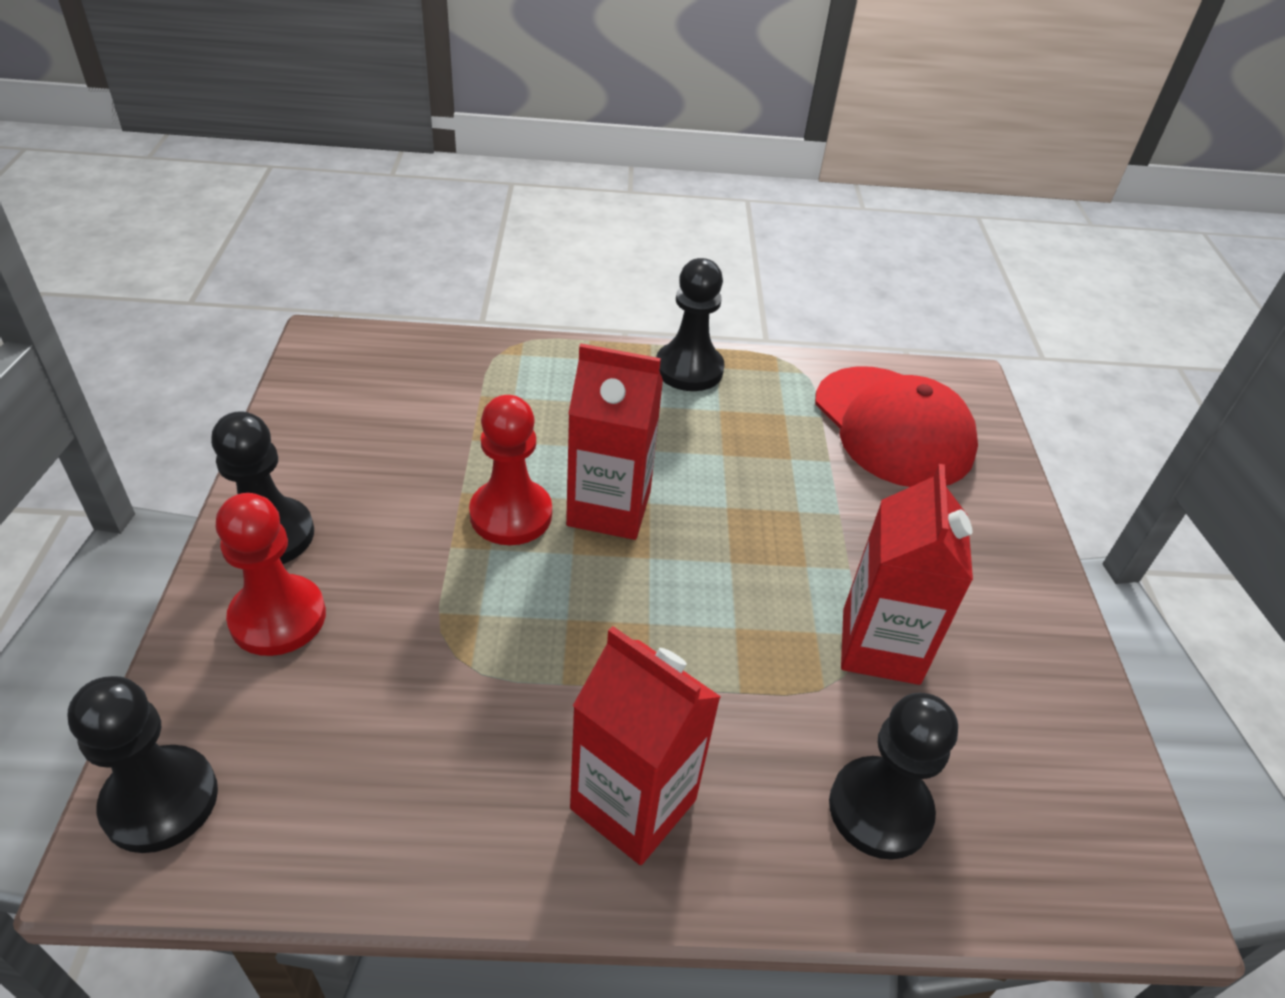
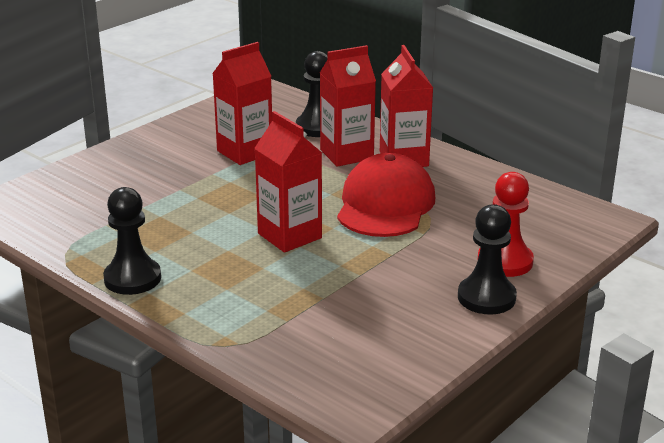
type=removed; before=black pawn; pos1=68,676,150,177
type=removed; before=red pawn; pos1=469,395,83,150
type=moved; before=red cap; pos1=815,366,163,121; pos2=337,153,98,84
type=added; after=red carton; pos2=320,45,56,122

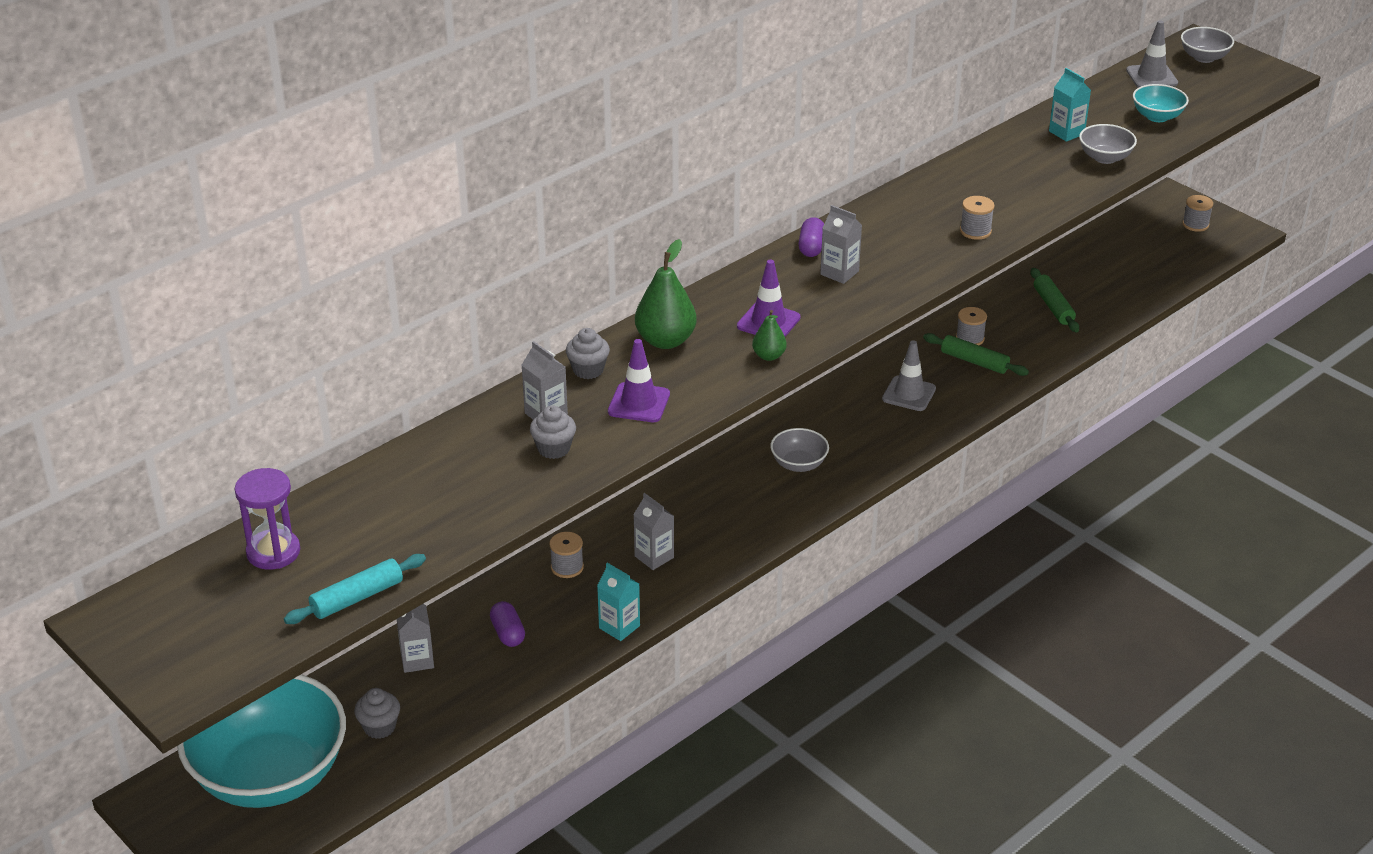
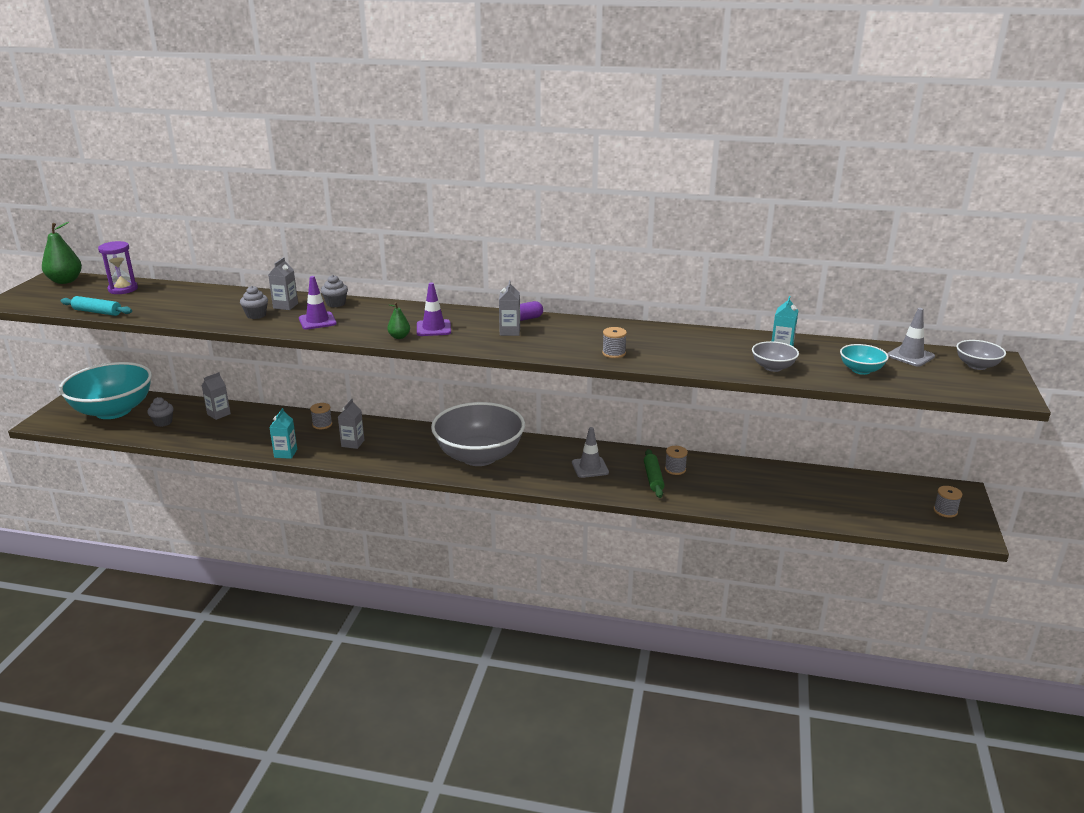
type=removed; before=purple capsule; pos1=490,601,35,46
type=moved; before=green pear; pos1=635,239,62,110; pos2=42,222,40,62
type=resized; before=grey bowl; pos1=771,428,58,44; pos2=431,402,94,64; scale=2.35
type=removed; before=green rolling pin; pos1=1030,268,49,64

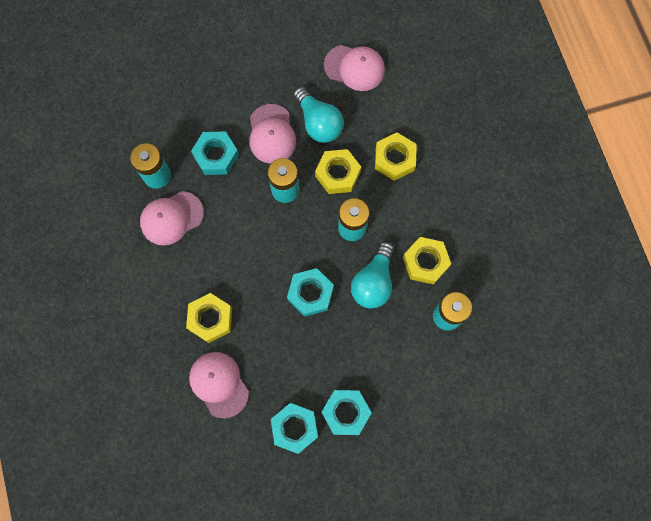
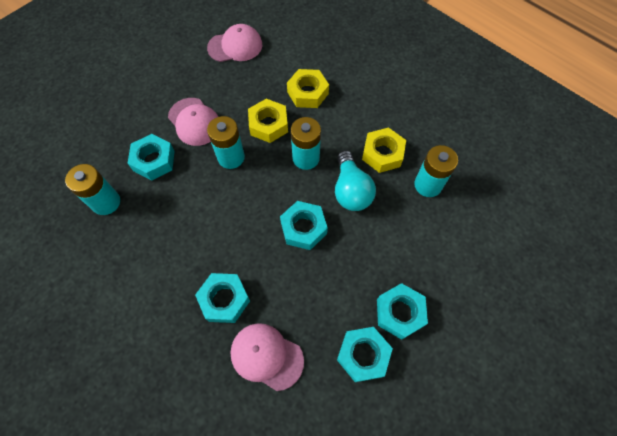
type=removed; before=pink cap; pos1=140,191,64,54
type=recoloured; before=yellow nut; after=turquoise nut; pos1=186,293,46,50; pos2=195,273,55,50
type=removed; before=turquoise light bulb; pos1=293,87,50,56

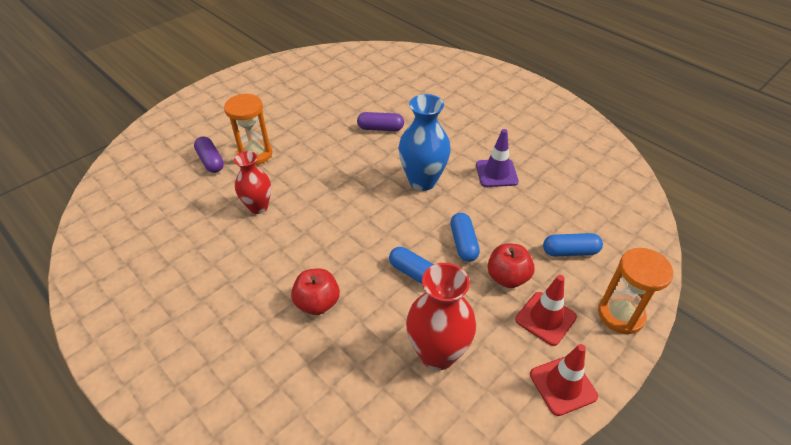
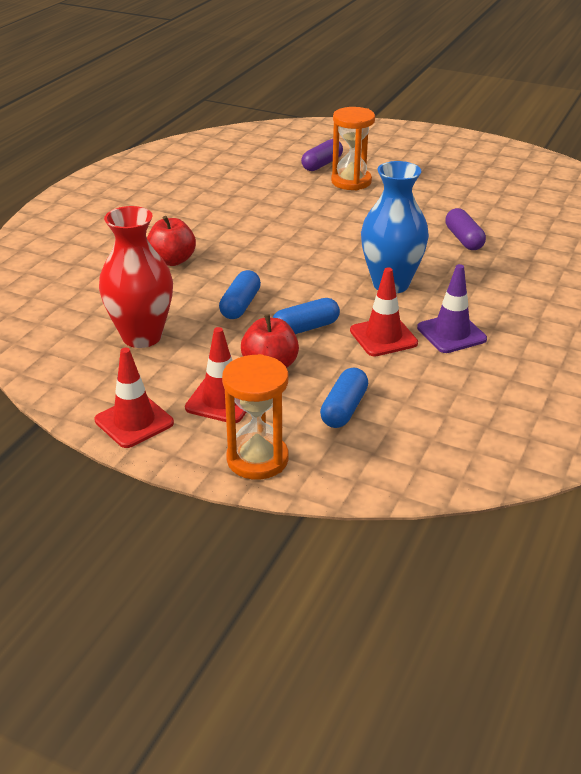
type=removed; before=red vase; pos1=234,151,37,63
type=turned; before=blue capsule; pos1=543,233,60,23; pos2=320,368,48,60; turn=45
type=added; after=red traffic cone; pos2=350,267,68,89

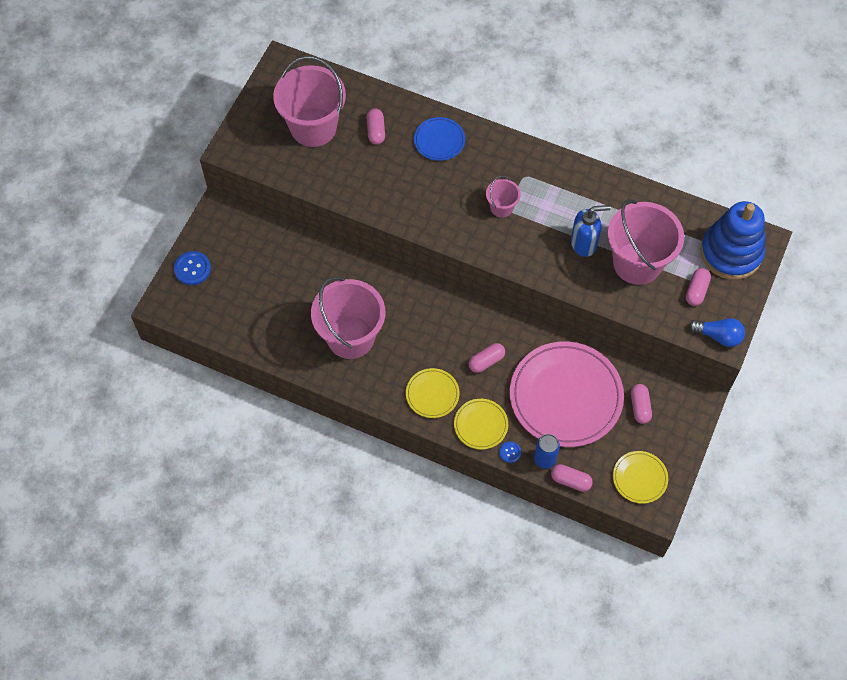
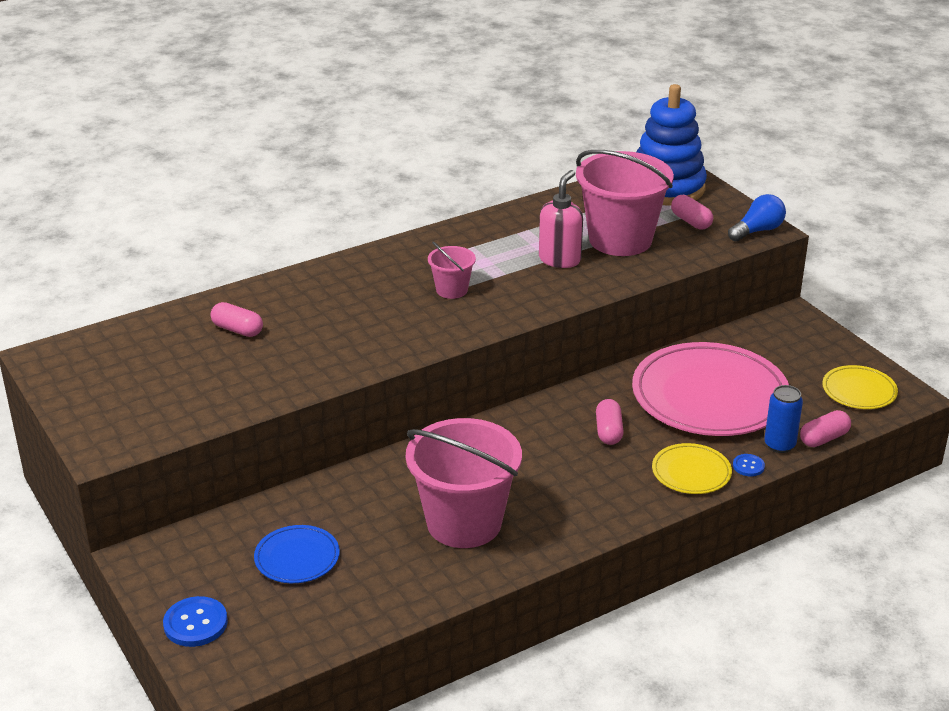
type=removed; before=pink bucket; pos1=273,56,73,91
type=removed; before=yellow plate; pos1=406,368,54,50
type=moved; before=blue plate; pos1=414,117,51,44; pos2=254,525,86,58
type=recoloured; before=blue soap dispenser; after=pink soap dispenser; pos1=571,205,40,52; pos2=539,170,44,98
type=removed; before=pink capsule; pos1=631,384,21,40

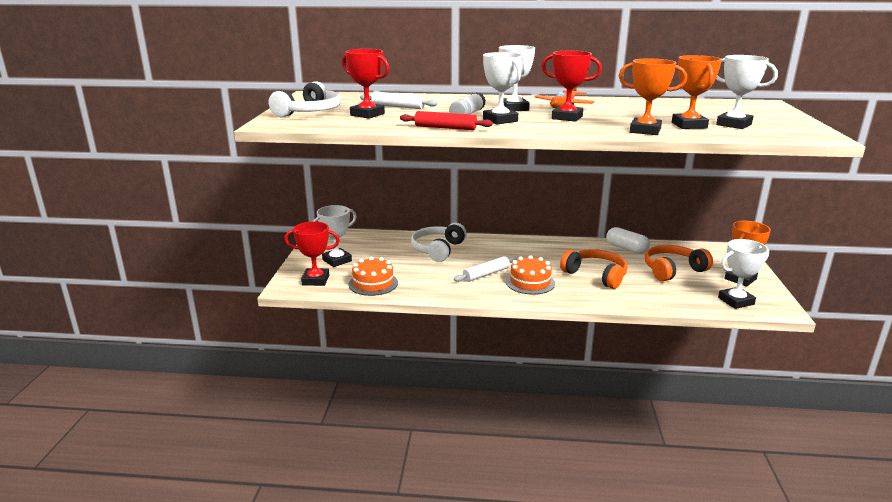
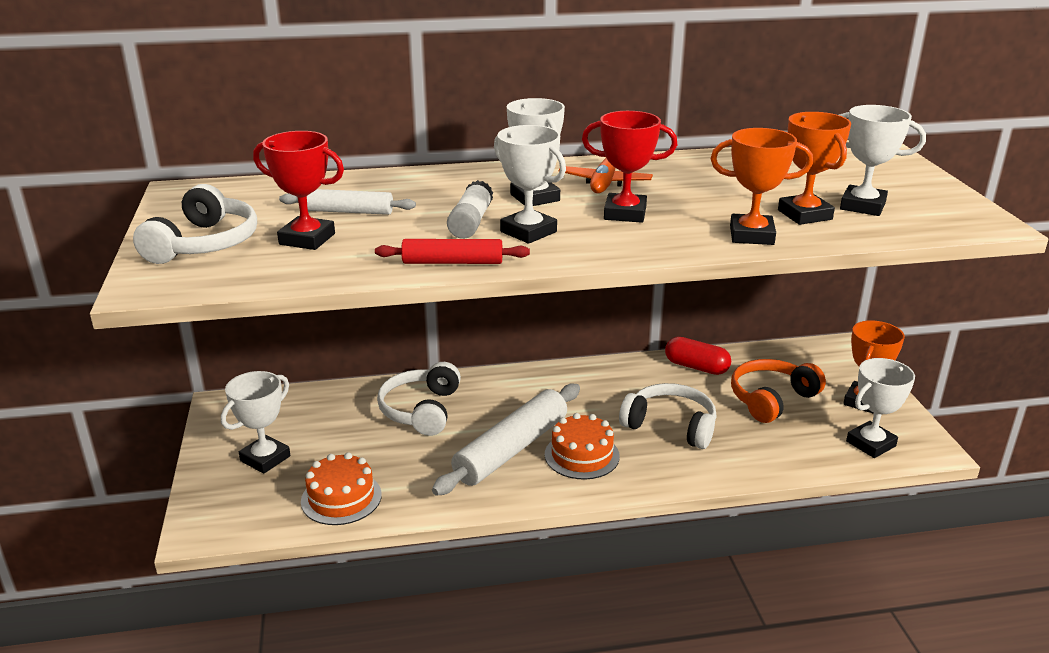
type=removed; before=red trophy; pos1=284,222,56,64
type=resized; before=white rolling pin; pos1=454,256,63,26; pos2=432,384,148,112; scale=1.79
type=recoloured; before=orange headphones; after=white headphones; pos1=560,249,68,40; pos2=619,383,98,66
type=recoloured; before=white capsule; after=red capsule; pos1=606,227,44,27; pos2=665,337,66,38

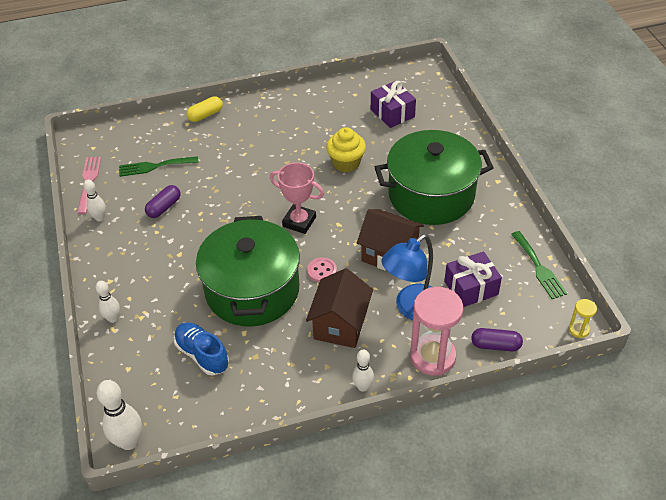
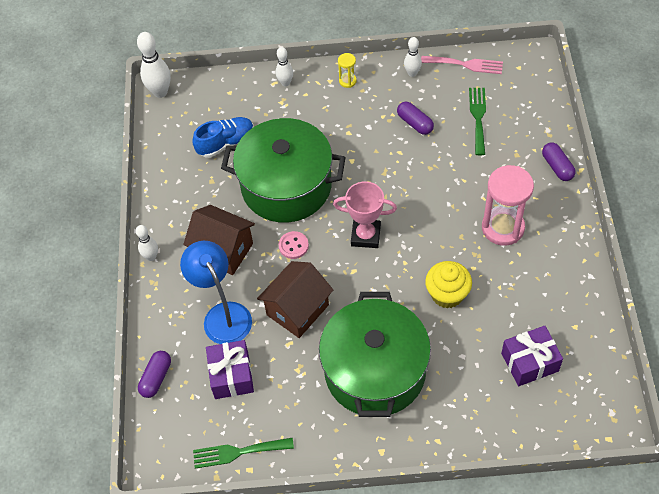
type=recoloured; before=yellow capsule; after=purple capsule; pos1=186,96,37,26; pos2=542,143,34,38
type=turned; before=pink trophy; pos1=270,162,54,72; pos2=333,181,64,67; turn=60
type=moved; before=pink hourglass; pos1=410,287,53,89; pos2=482,165,52,81
type=moved; before=yellow hourglass; pos1=569,299,28,39; pos2=338,53,19,35

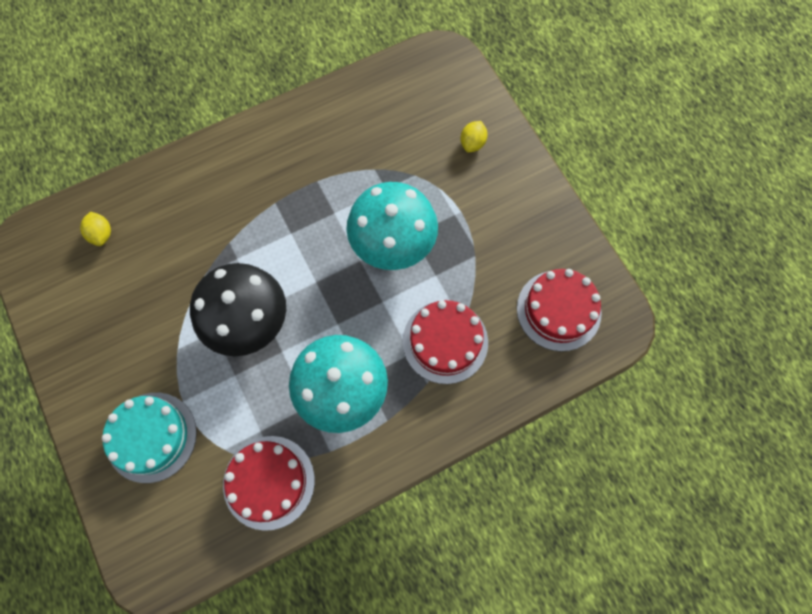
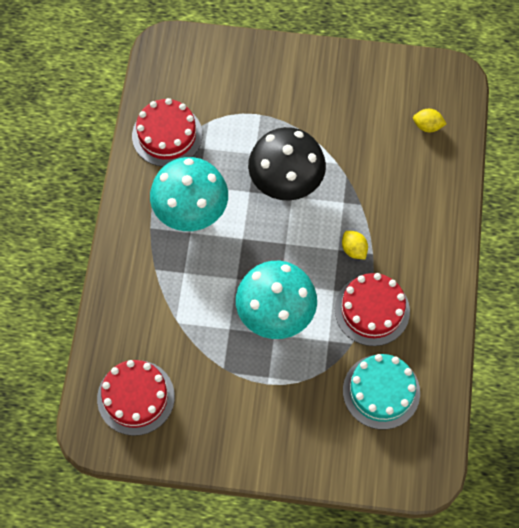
type=moved; before=turquoise cake; pos1=102,393,95,90; pos2=343,354,77,75
type=moved; before=red cake; pos1=403,300,85,84; pos2=335,273,75,73
type=moved; before=yellow lemon; pos1=460,121,27,31; pos2=342,231,26,28

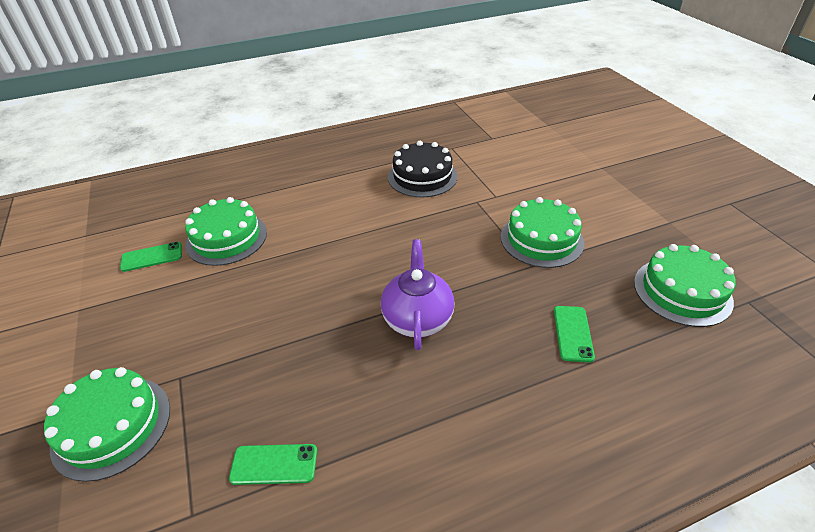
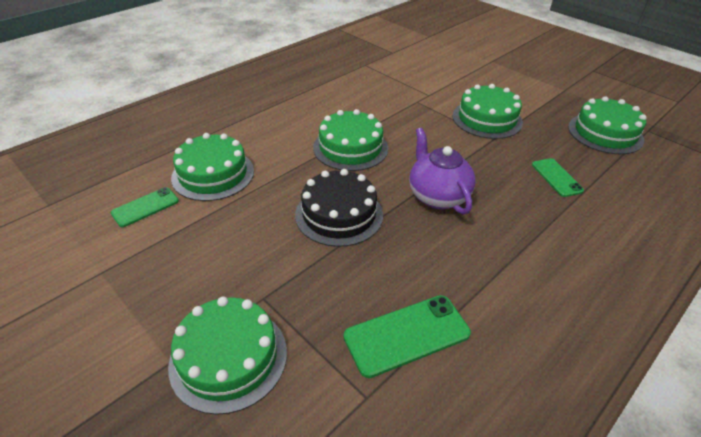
type=resized; before=green phone; pos1=229,444,88,41; pos2=344,295,127,83; scale=1.56
type=moved; before=black cake; pos1=388,141,70,57; pos2=295,169,88,78
type=added; after=green cake; pos2=313,109,75,62

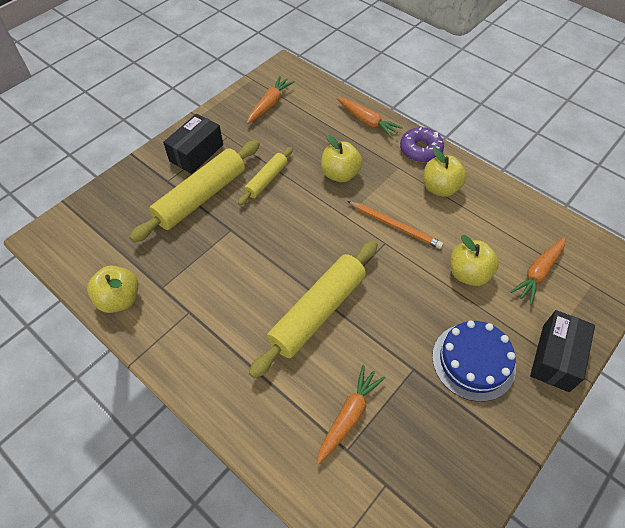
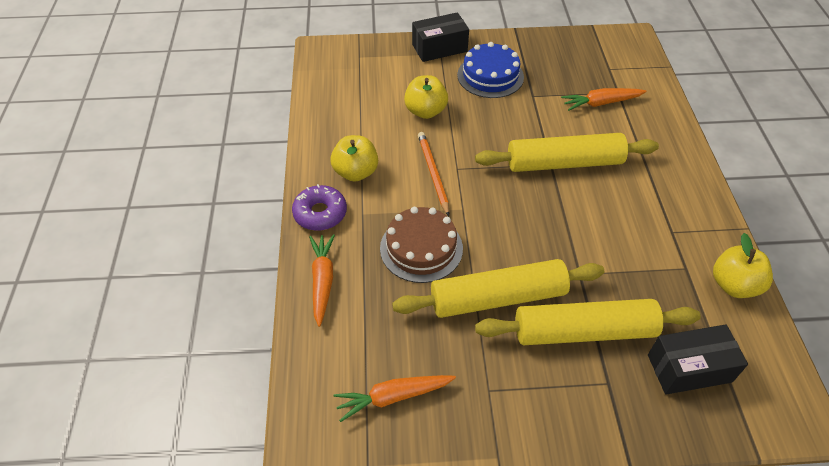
type=moved; before=black box; pos1=163,114,60,60; pos2=648,324,100,71
type=resized; before=yellow rolling pin; pos1=238,147,55,58; pos2=392,259,212,59; scale=1.84
type=replaced; before=yellow apple; after=brown cake; pos1=321,135,42,47; pos2=380,207,83,76
type=removed; before=orange carrot; pos1=510,237,56,68

